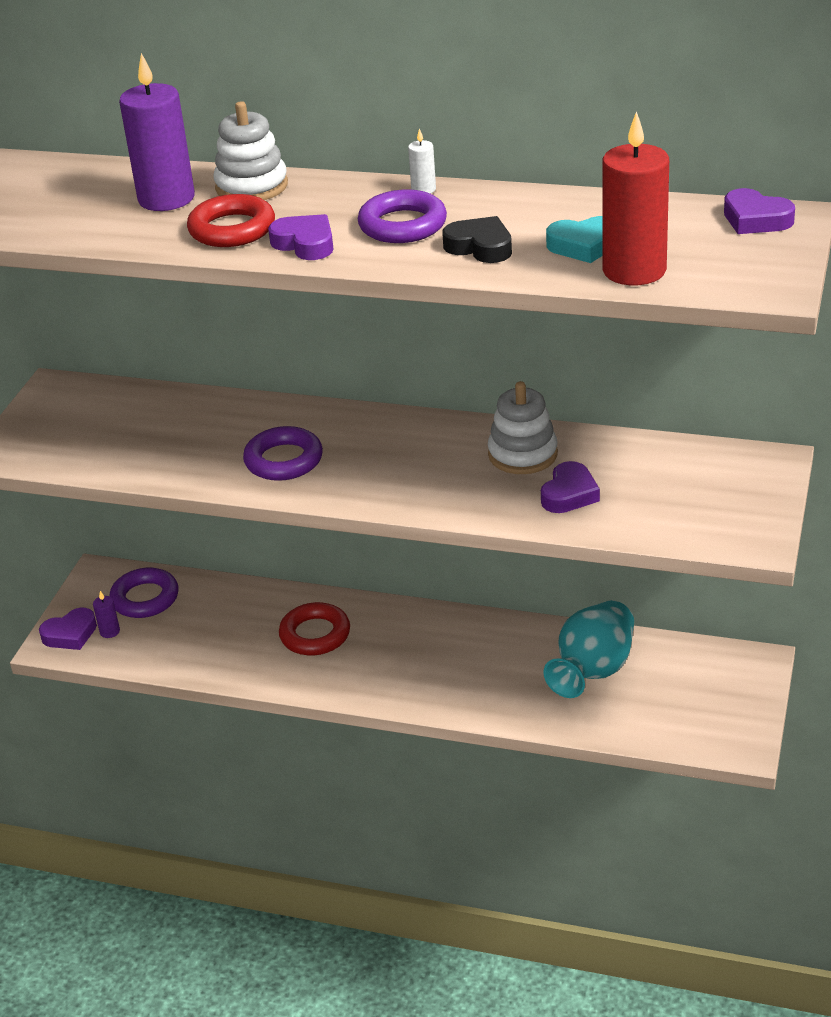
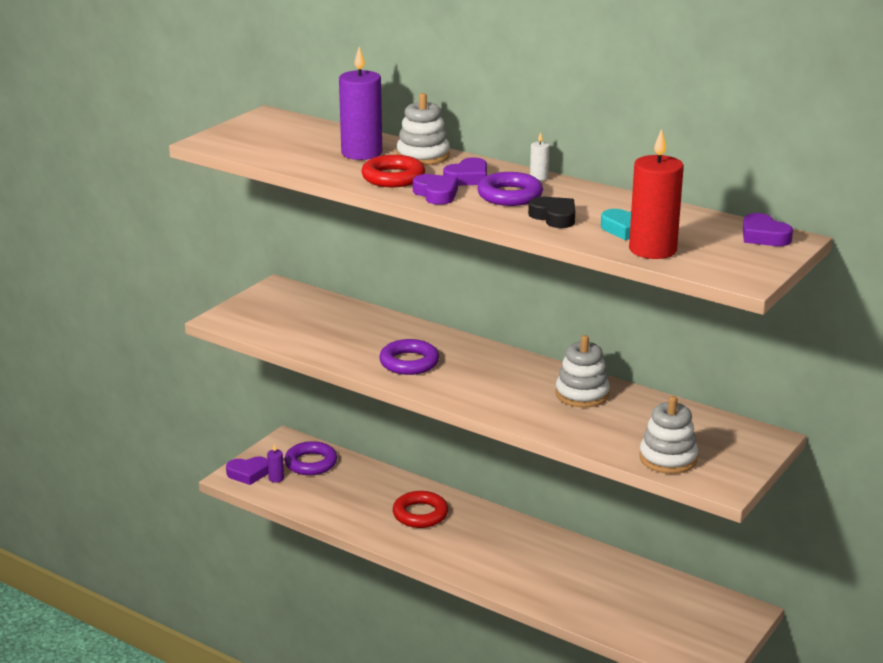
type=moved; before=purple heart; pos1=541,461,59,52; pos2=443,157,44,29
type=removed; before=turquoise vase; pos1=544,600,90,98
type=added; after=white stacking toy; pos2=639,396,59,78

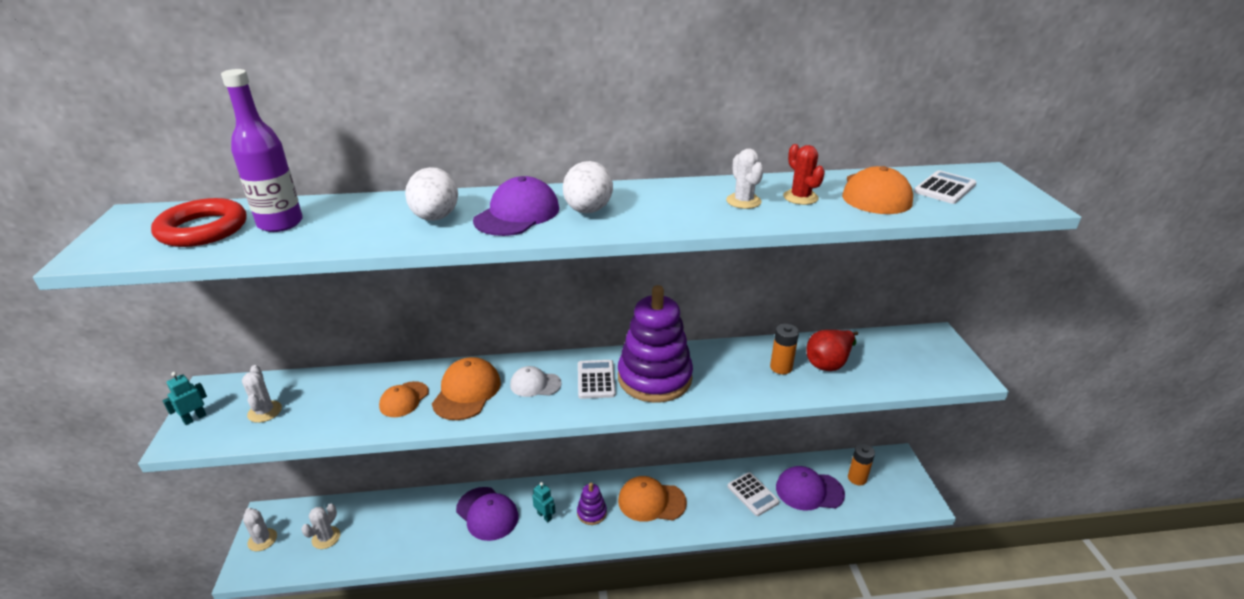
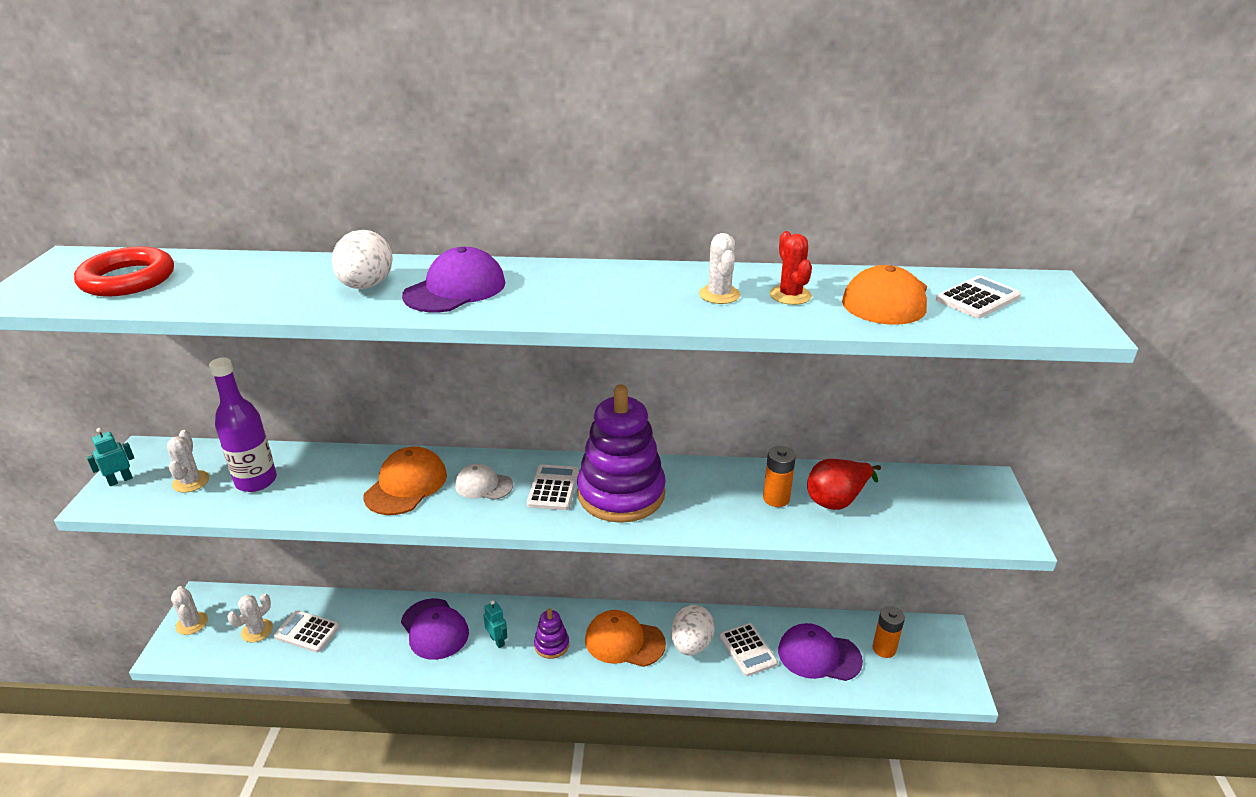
type=moved; before=purple bottle; pos1=221,69,82,163; pos2=209,358,68,134
type=removed; before=orange cap; pos1=379,381,50,36
type=moved; before=white egg; pos1=563,161,50,52; pos2=671,605,44,51
type=added; after=white calculator; pos2=274,610,66,43

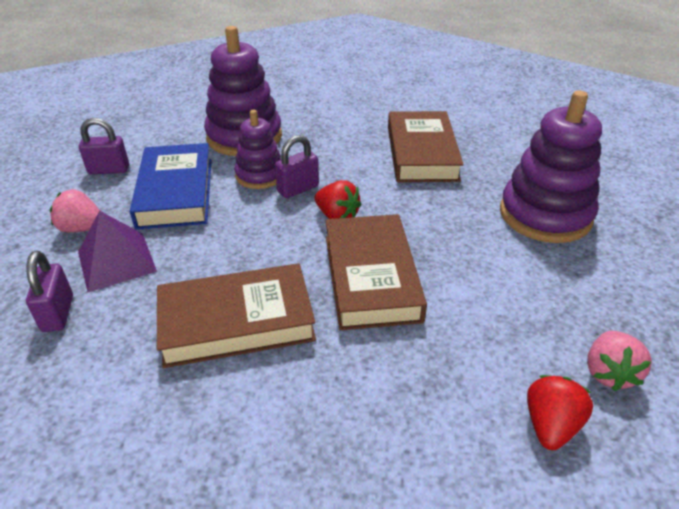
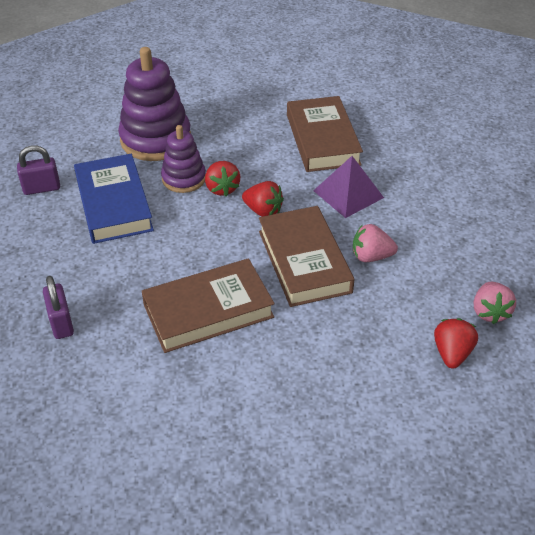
type=moved; before=pink strawberry; pos1=50,189,50,44; pos2=353,224,45,38
type=moved; before=purple pyramid; pos1=78,211,79,81; pos2=313,156,71,62
type=replaced; before=purple padlock; after=red strawberry; pos1=275,135,44,63; pos2=205,161,35,35
type=removed; before=purple stacking toy; pos1=500,90,102,153

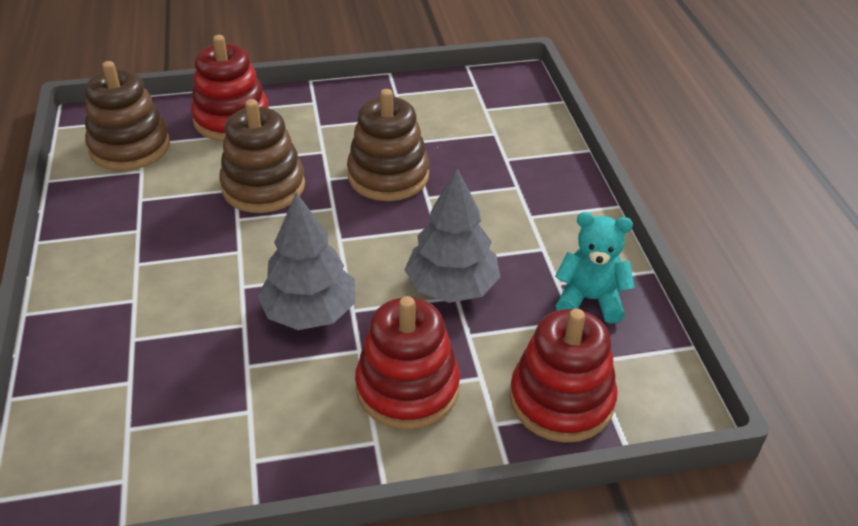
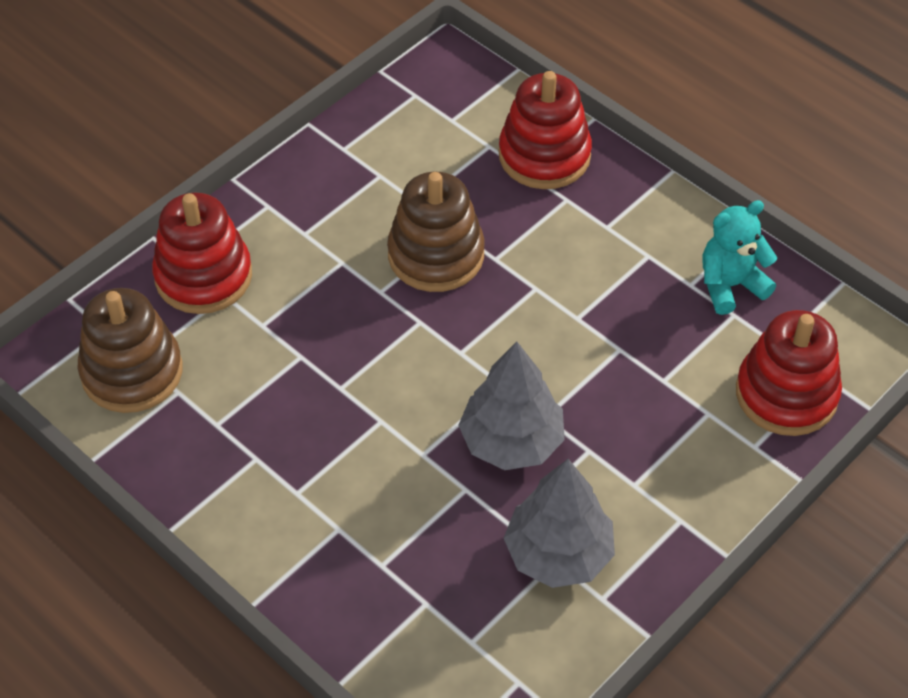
type=removed; before=brown stacking toy; pos1=219,99,86,114
type=moved; before=red stacking toy; pos1=355,296,105,134; pos2=499,71,93,118
type=moved; before=grey tree; pos1=405,168,95,135; pos2=504,459,111,129

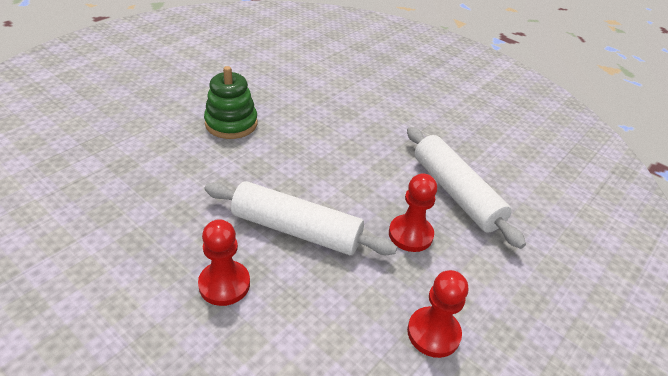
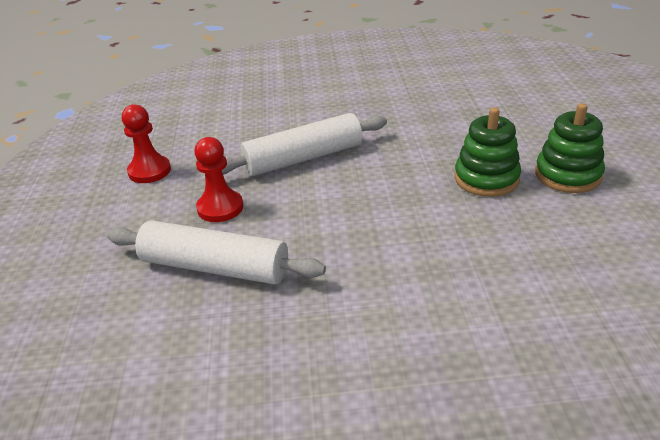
type=removed; before=red pawn; pos1=198,219,52,87
type=added; after=green stacking toy; pos2=535,103,70,90

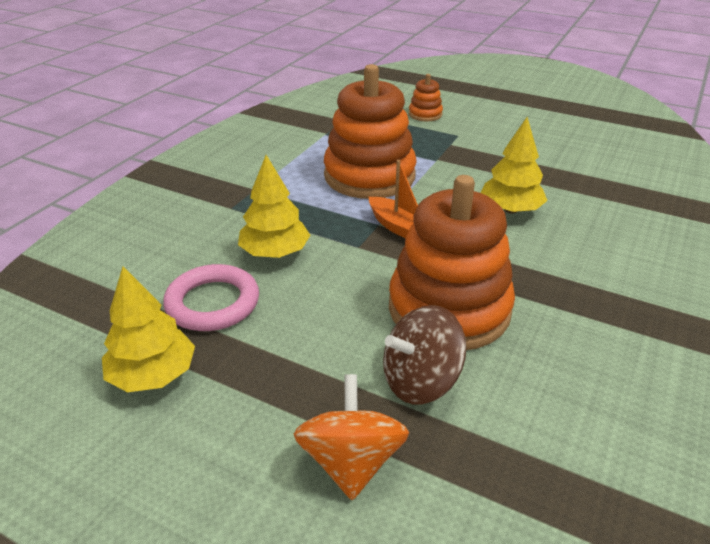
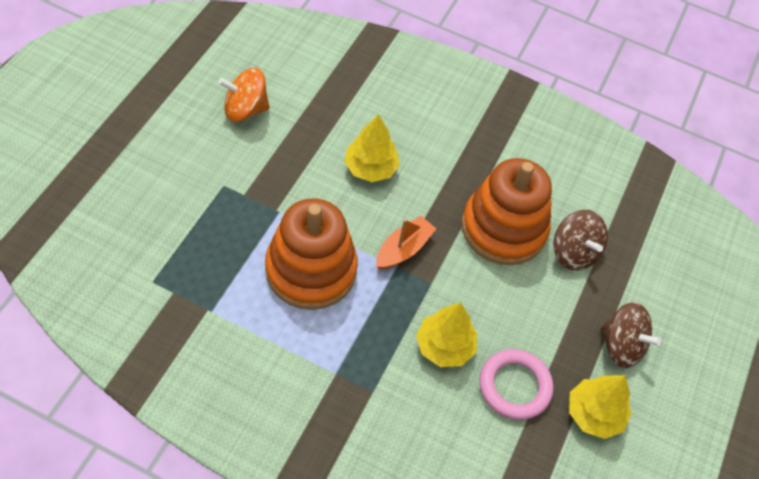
type=moved; before=orange spinning top; pos1=294,374,115,126; pos2=218,68,52,54
type=removed; before=orange stacking toy; pos1=409,74,34,47
type=added; after=brown spinning top; pos2=600,302,61,66

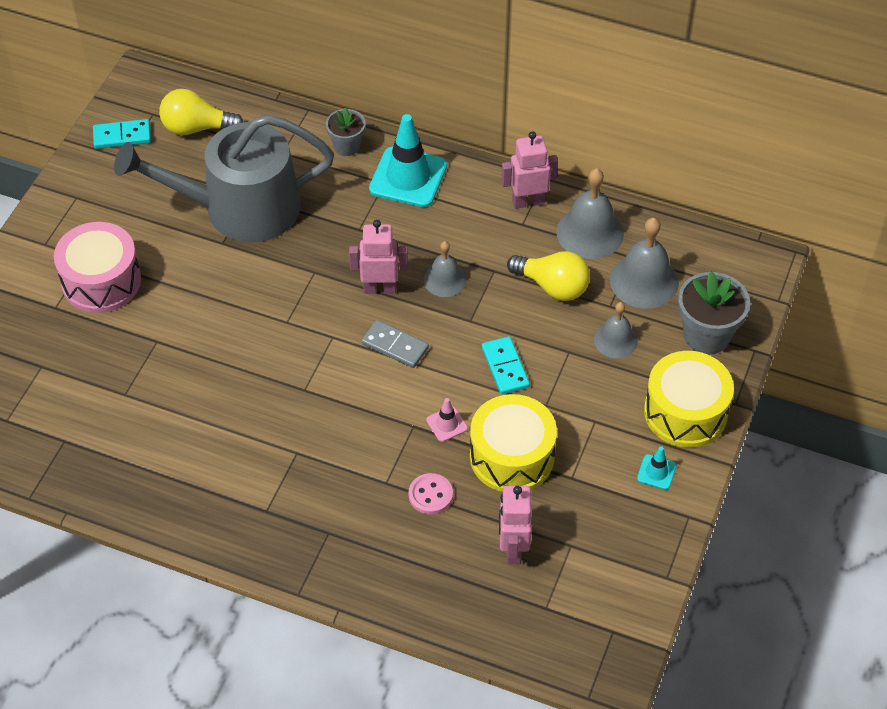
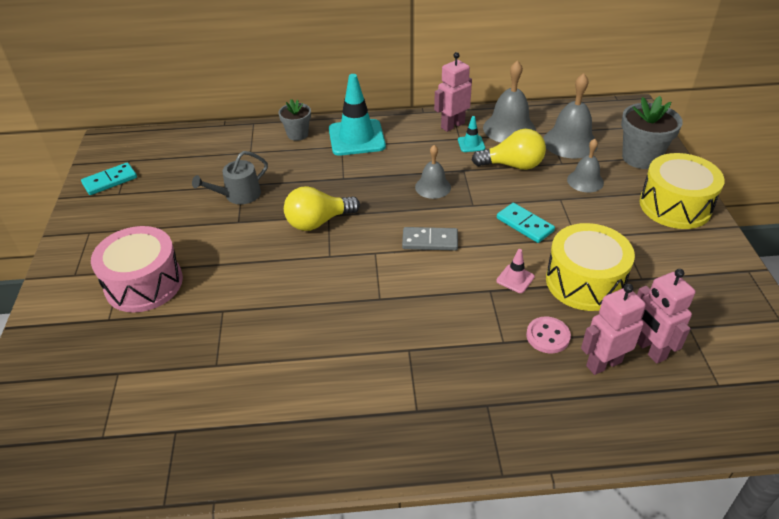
type=resized; before=grey watering can; pos1=114,114,220,128; pos2=192,151,76,53; scale=0.43
type=moved; before=yellow light bulb; pos1=159,89,84,46; pos2=284,186,76,45
type=moved; before=pink robot; pos1=349,220,59,74; pos2=581,284,65,91
type=moved; before=turquoise traffic cone; pos1=637,446,39,44; pos2=458,116,27,36

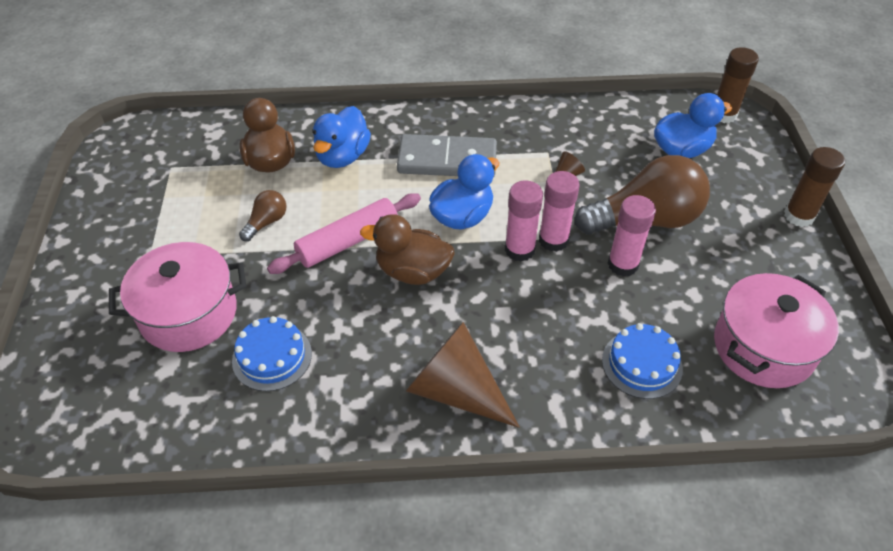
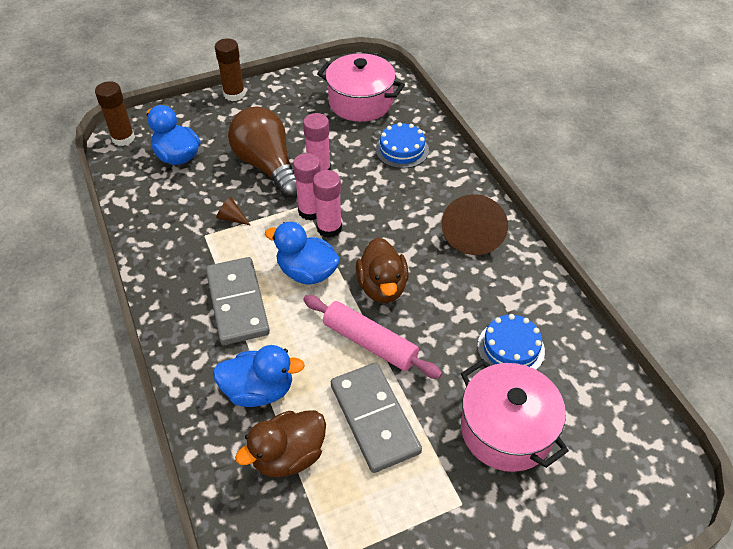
type=replaced; before=brown light bulb; after=grey domino; pos1=239,190,47,51; pos2=331,363,91,110

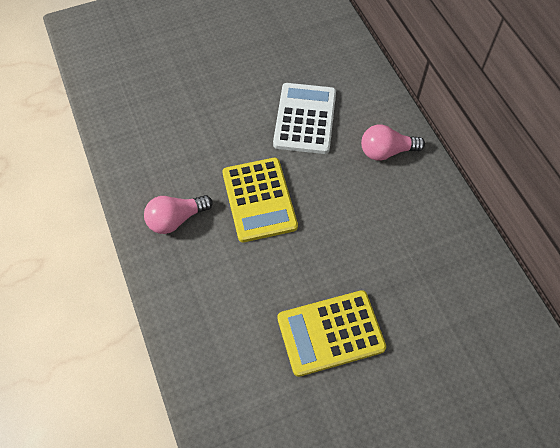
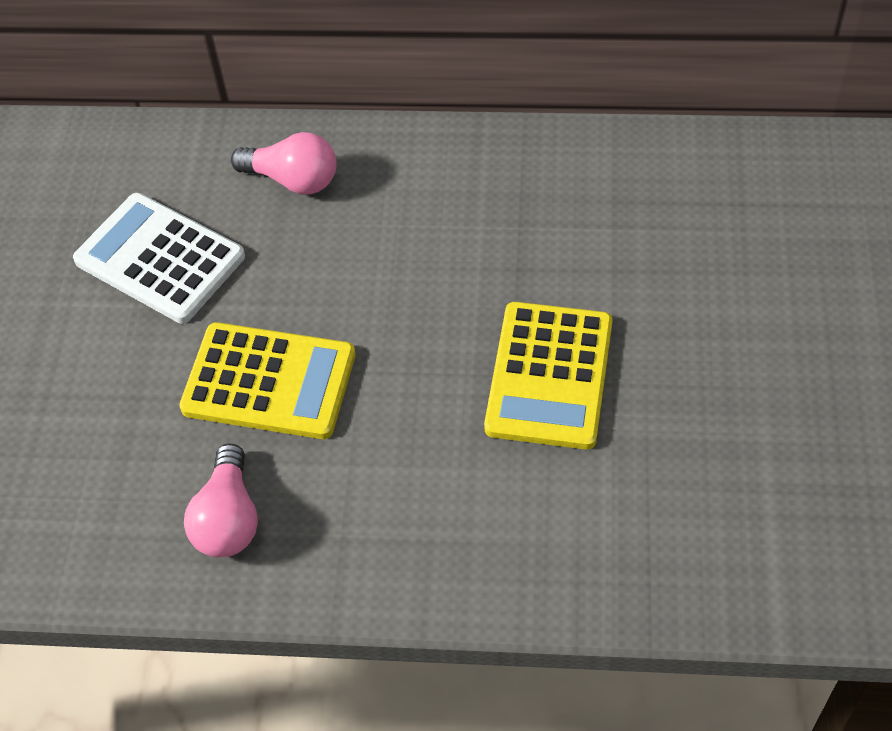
type=turned; before=pink light bulb; pos1=361,124,64,37; pos2=231,132,105,63; turn=-90

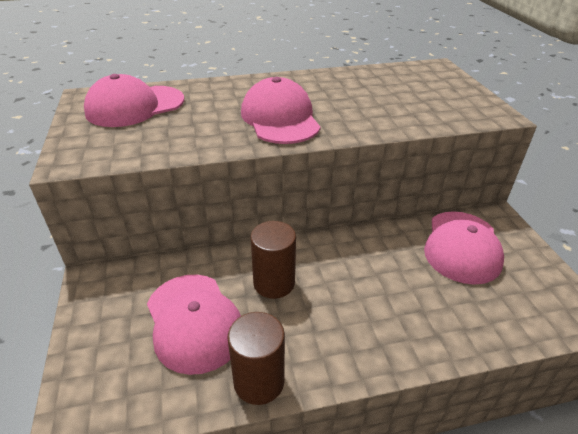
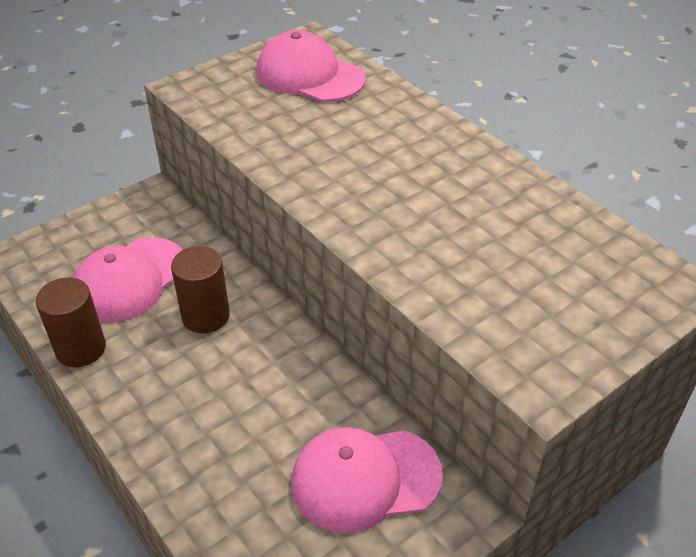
type=removed; before=pink cap; pos1=241,77,80,67

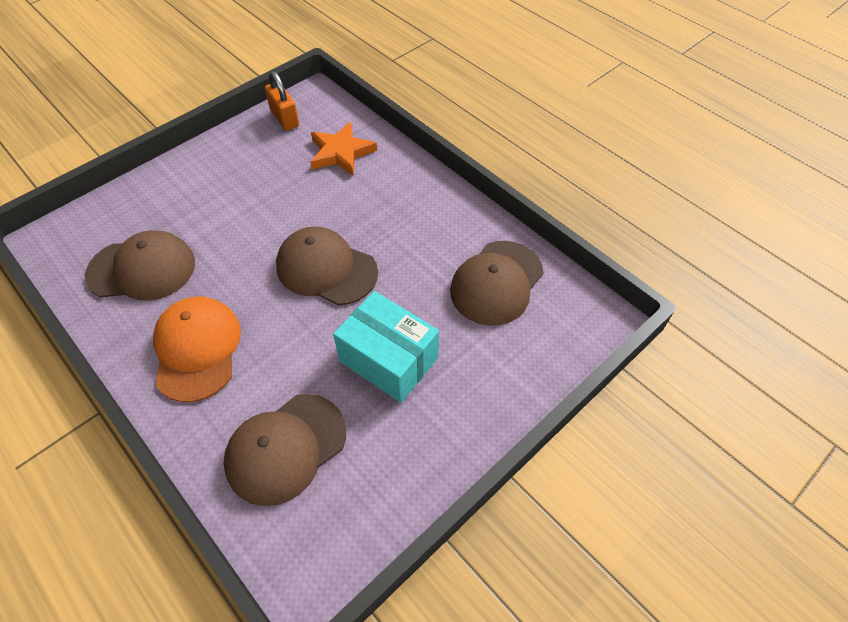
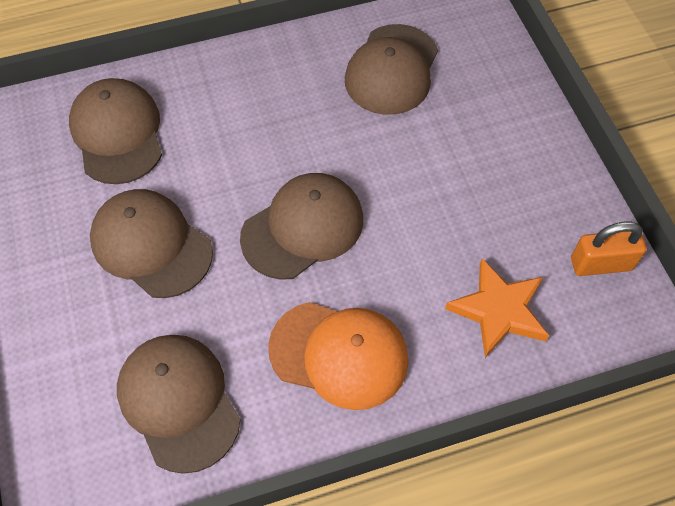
type=moved; before=orange cap; pos1=153,297,88,105; pos2=268,302,141,108
type=replaced; before=turquoise box; after=brown cap; pos1=333,291,106,112; pos2=90,189,123,109

